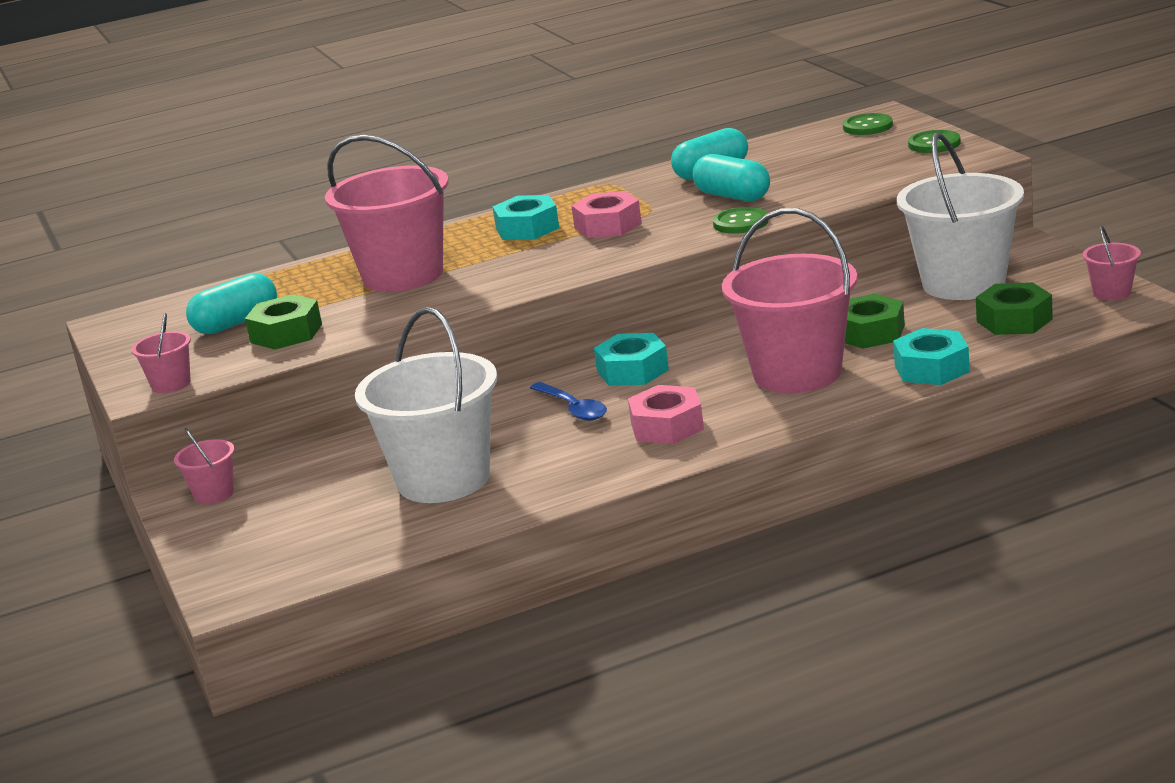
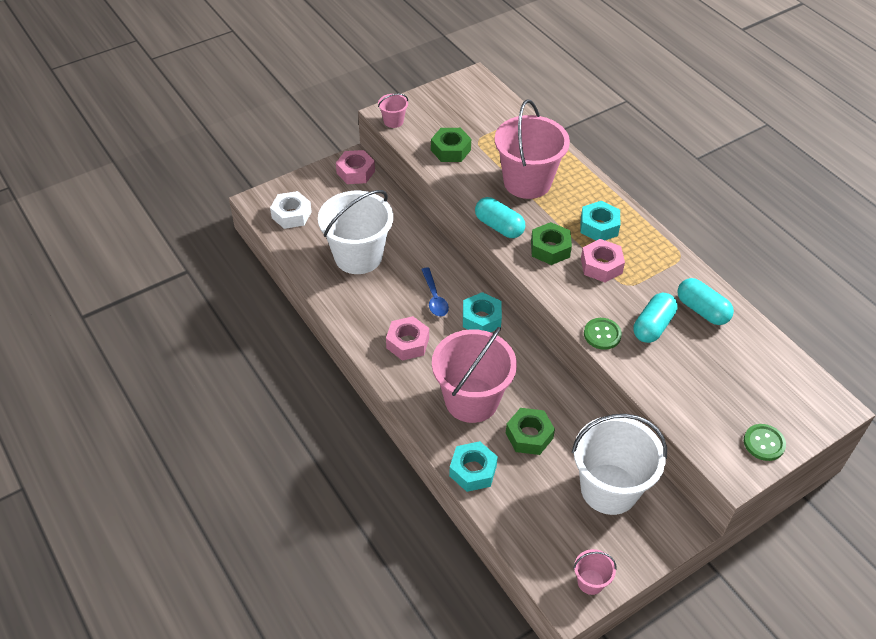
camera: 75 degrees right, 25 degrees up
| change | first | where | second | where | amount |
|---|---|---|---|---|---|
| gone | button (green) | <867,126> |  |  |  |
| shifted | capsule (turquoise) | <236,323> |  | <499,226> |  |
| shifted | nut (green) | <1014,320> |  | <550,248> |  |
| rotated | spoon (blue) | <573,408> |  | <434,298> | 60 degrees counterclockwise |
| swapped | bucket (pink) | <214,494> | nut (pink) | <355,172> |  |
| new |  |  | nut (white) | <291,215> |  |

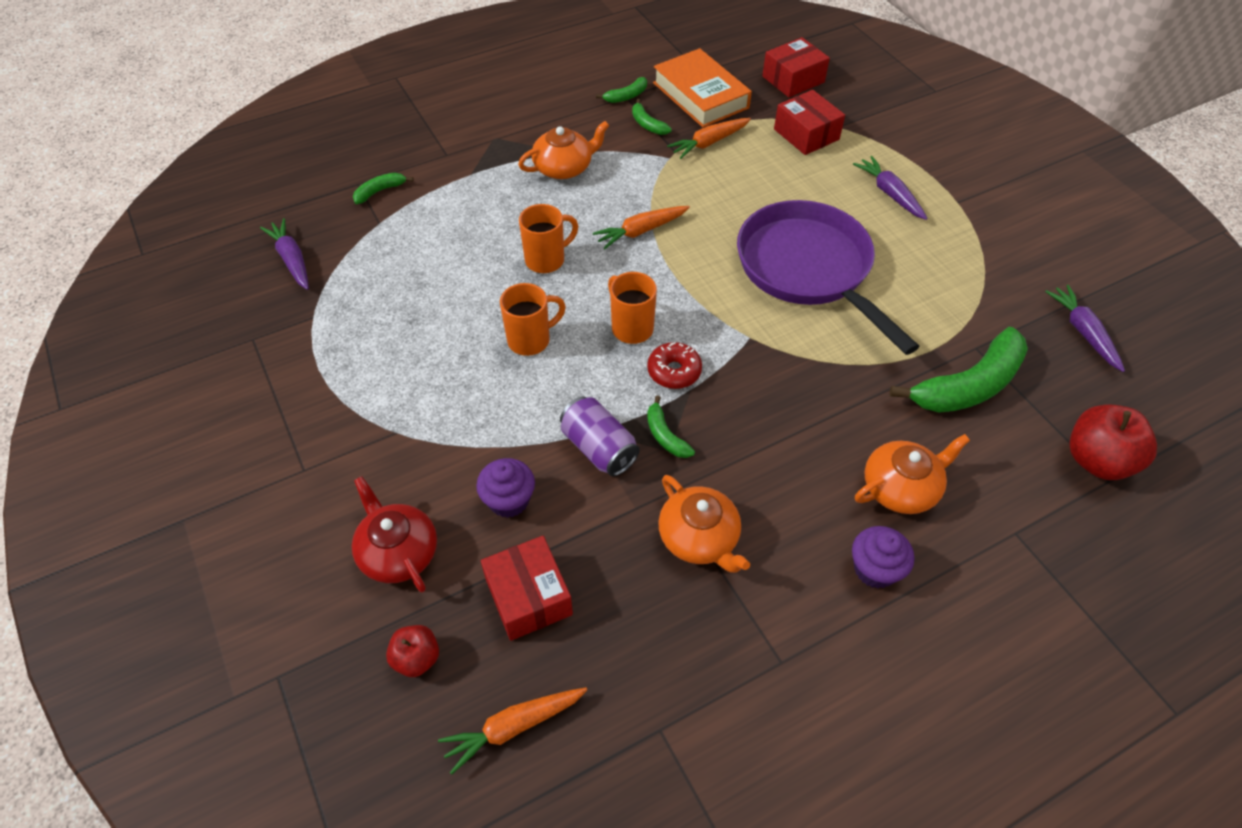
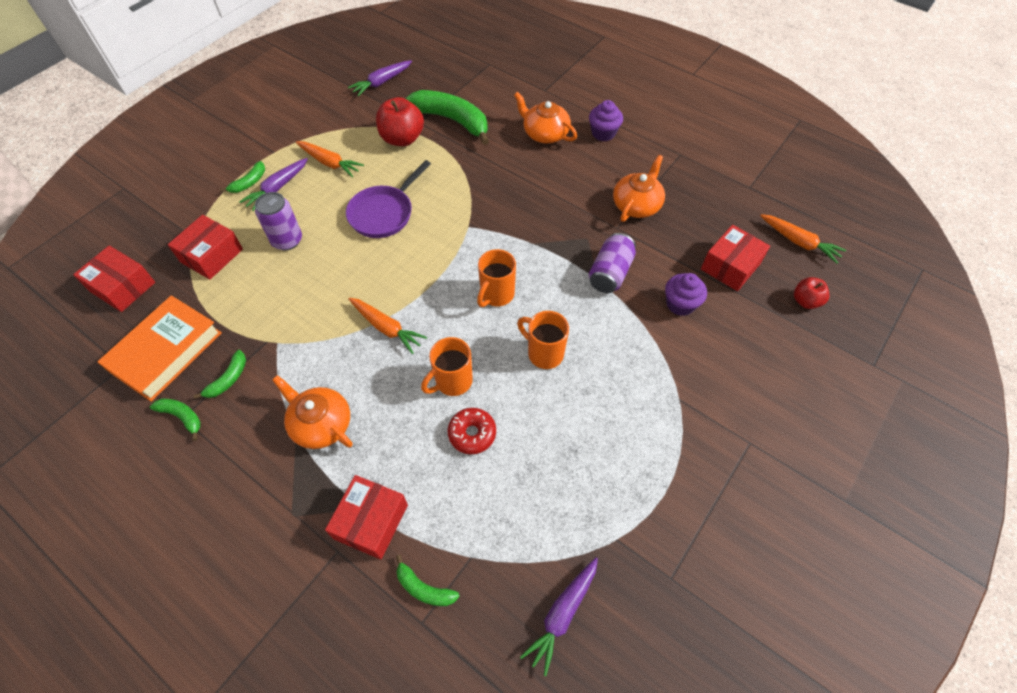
camera: 115 degrees left, 5 degrees up
| change | first | where | second | where | amount |
|---|---|---|---|---|---|
| shifted | carrot (orange) | <709,143> |  | <330,163> |  |
| scaled | pan (purple) | <808,269> |  | <384,213> | x0.61 |
| rotated | mug (orange) | <546,260> |  | <452,382> | 75 degrees counterclockwise |
| shifted | donut (red) | <674,371> |  | <472,434> |  |
| shifted | banana (green) | <665,435> |  | <249,182> |  |
| shifted | apple (red) | <1097,460> |  | <402,139> |  |
| gone | teapot (red) | <398,552> |  |  |  |
| new |  |  | can (purple) | <287,240> |  |
| new |  |  | box (red) | <371,521> |  |

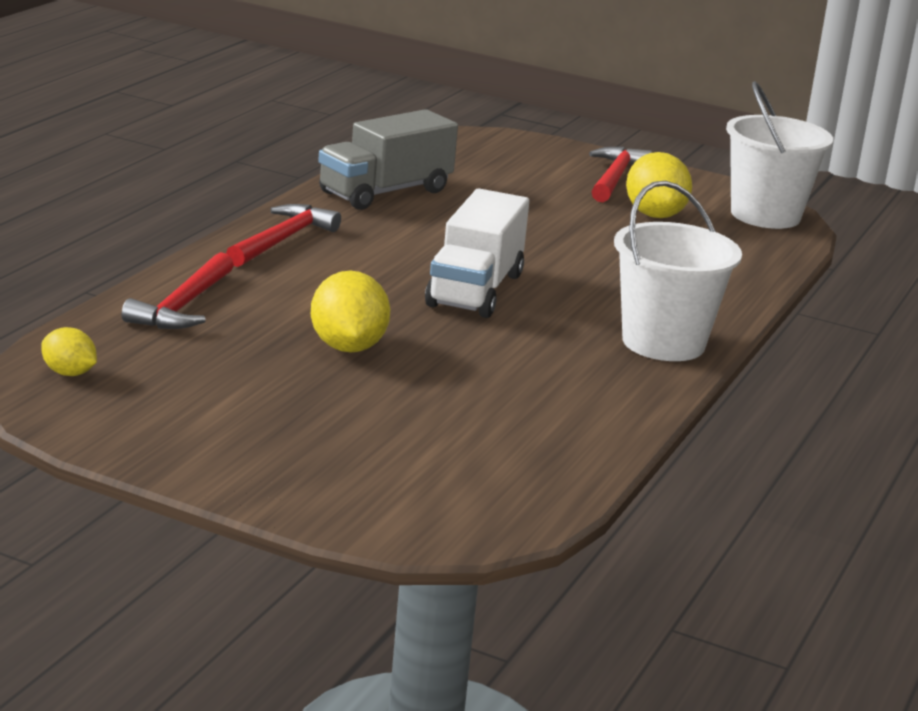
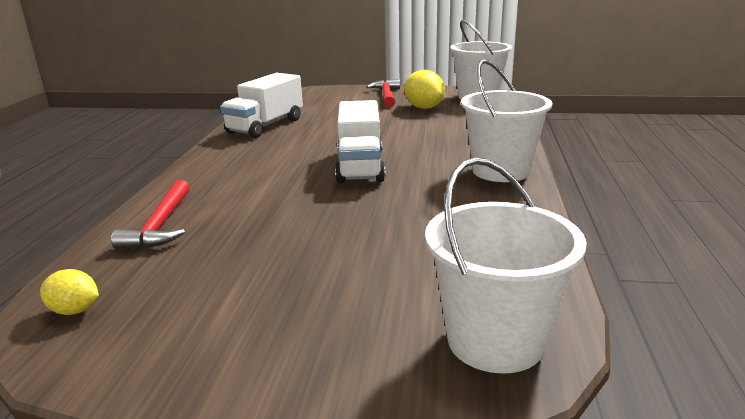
camera: 15 degrees left, 0 degrees up
| change | first | where | second | where | amount |
|---|---|---|---|---|---|
| repainted | truck (grey) | <385,192> | truck (white) | <265,126> |  |
| gone | hammer (red) | <283,240> |  |  |  |
| gone | lemon (yellow) | <348,347> |  |  |  |
| new |  |  | bucket (white) | <495,341> |  |

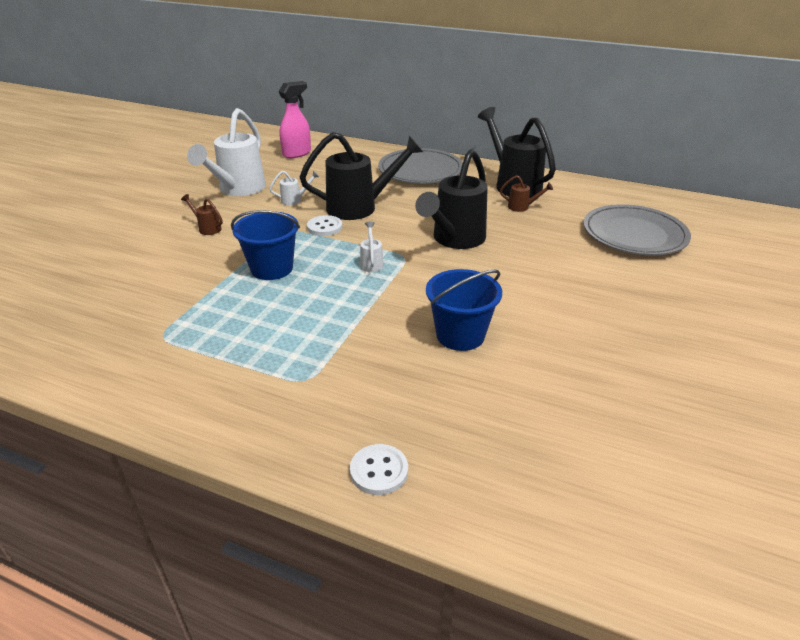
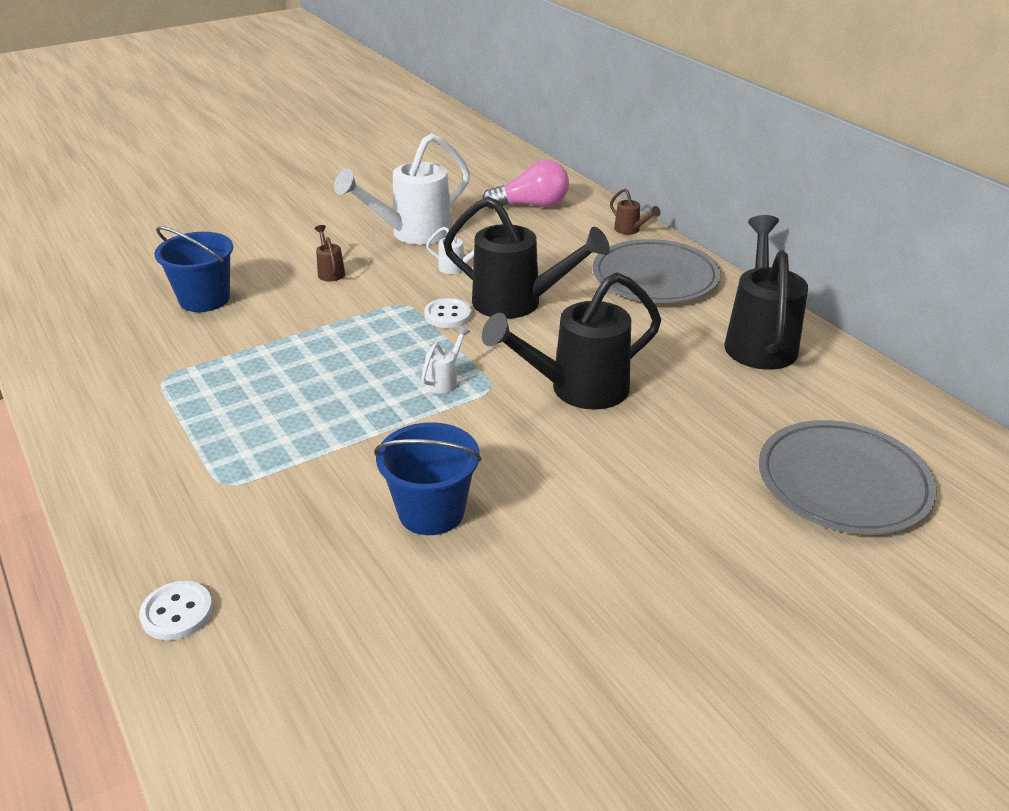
camera: 35 degrees right, 0 degrees up
| change | first | where | second | where | amount |
|---|---|---|---|---|---|
| swapped | spray bottle (pink) | <297,153> | light bulb (pink) | <531,205> |  |
| shifted | watering can (brown) | <522,207> |  | <630,230> |  |
| shifted | bucket (blue) | <271,268> |  | <204,299> |  |

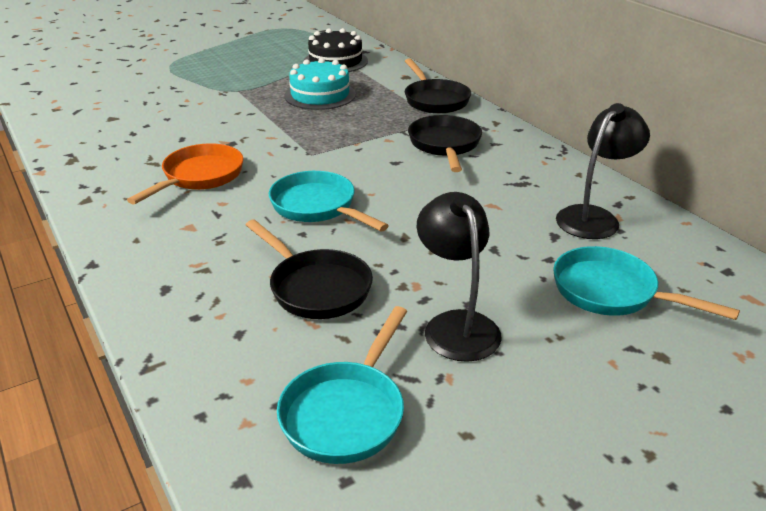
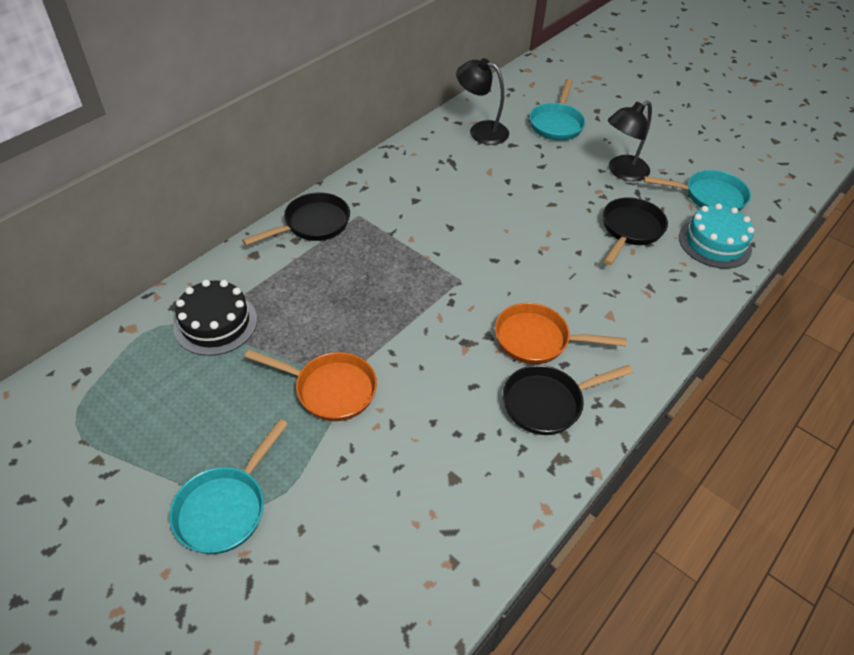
camera: 110 degrees left, 15 degrees up
| change | first | where | second | where | amount |
|---|---|---|---|---|---|
| shifted | cake (turquoise) | <320,95> |  | <714,243> |  |
| shifted | pan (black) | <445,145> |  | <548,403> |  |
| shifted | pan (turquoise) | <317,207> |  | <225,507> |  |
| new |  |  | pan (orange) | <330,389> |  |

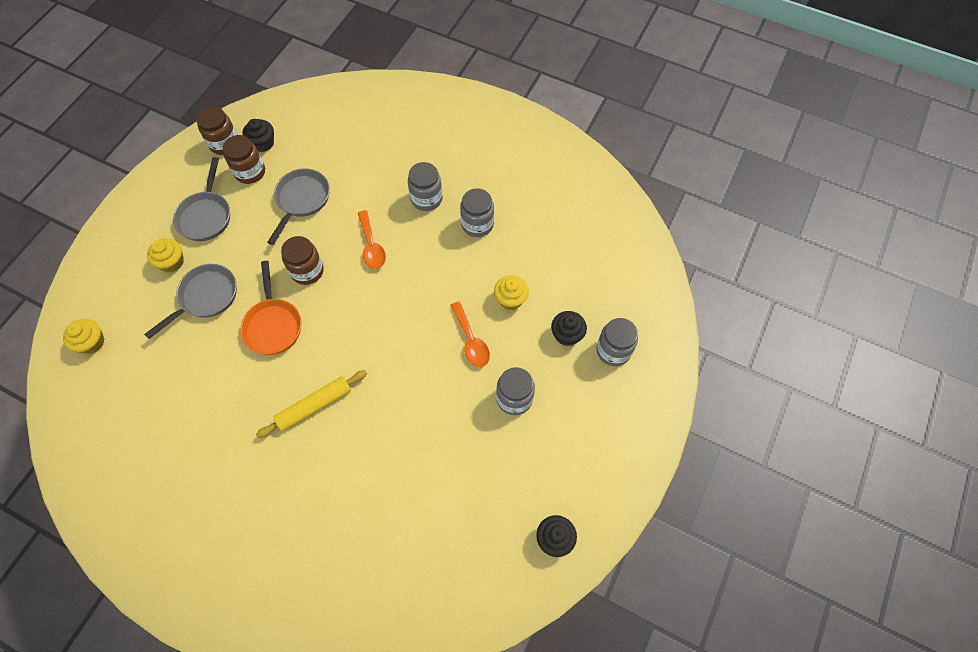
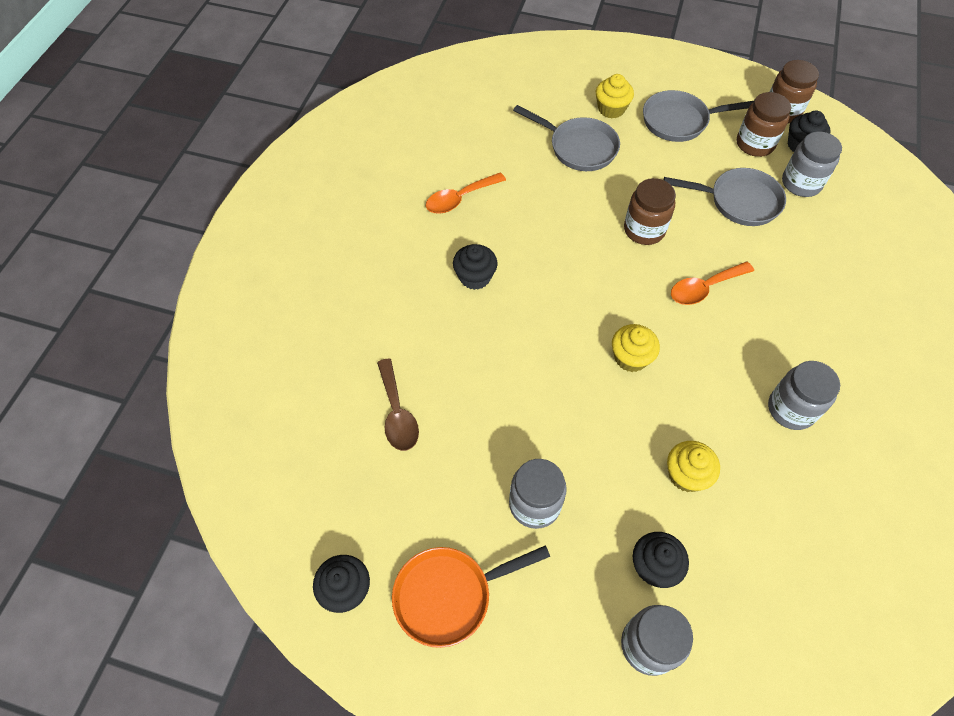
camera: 80 degrees right, 5 degrees down
| change | first | where | second | where | amount |
|---|---|---|---|---|---|
| shifted | jar (grey) | <426,199> |  | <801,183> |  |
| shifted | pan (orange) | <273,325> |  | <449,595> |  |
| shifted | spoon (orange) | <471,341> |  | <459,199> |  |
| shifted | cupcake (yellow) | <92,342> |  | <630,358> |  |
| swapped | rolling pin (yellow) | <314,406> | cupcake (black) | <475,277> |  |
| new |  |  | spoon (brown) | <397,413> |  |

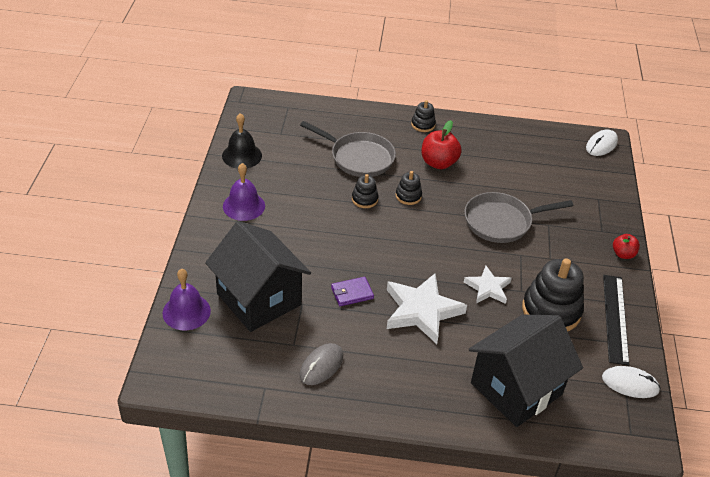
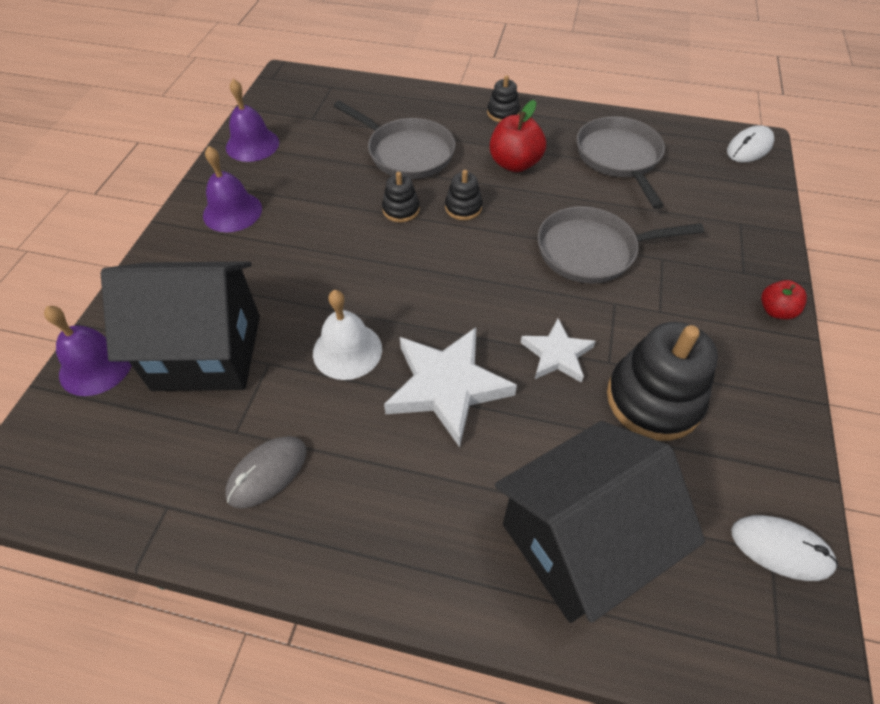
camera: 10 degrees right, 10 degrees up
| change | first | where | second | where | amount |
|---|---|---|---|---|---|
| repainted | bell (black) | <242,155> | bell (purple) | <252,144> |  |
| rotated | house (black) | <259,299> |  | <207,352> | 60 degrees counterclockwise |
| gone | ruler (black) | <615,318> |  |  |  |
| swapped | wallet (purple) | <352,293> | bell (white) | <347,350> |  |
| new |  |  | pan (grey) | <619,158> |  |

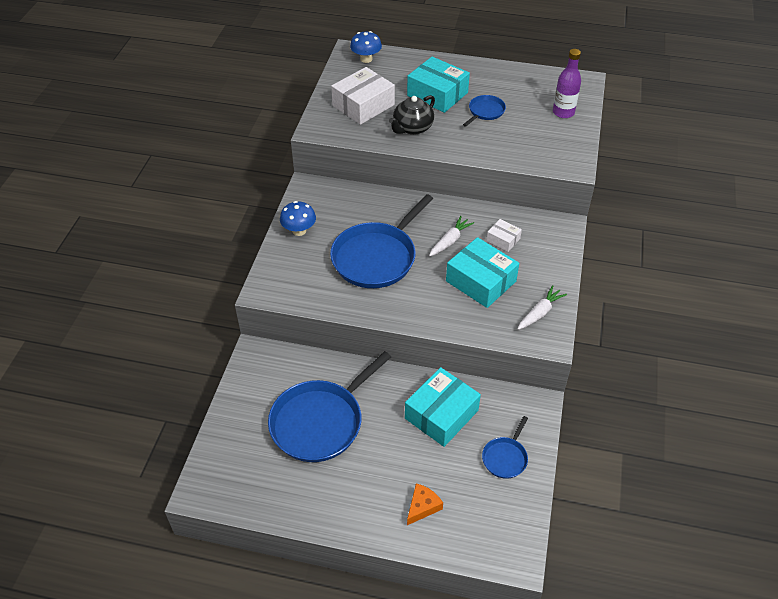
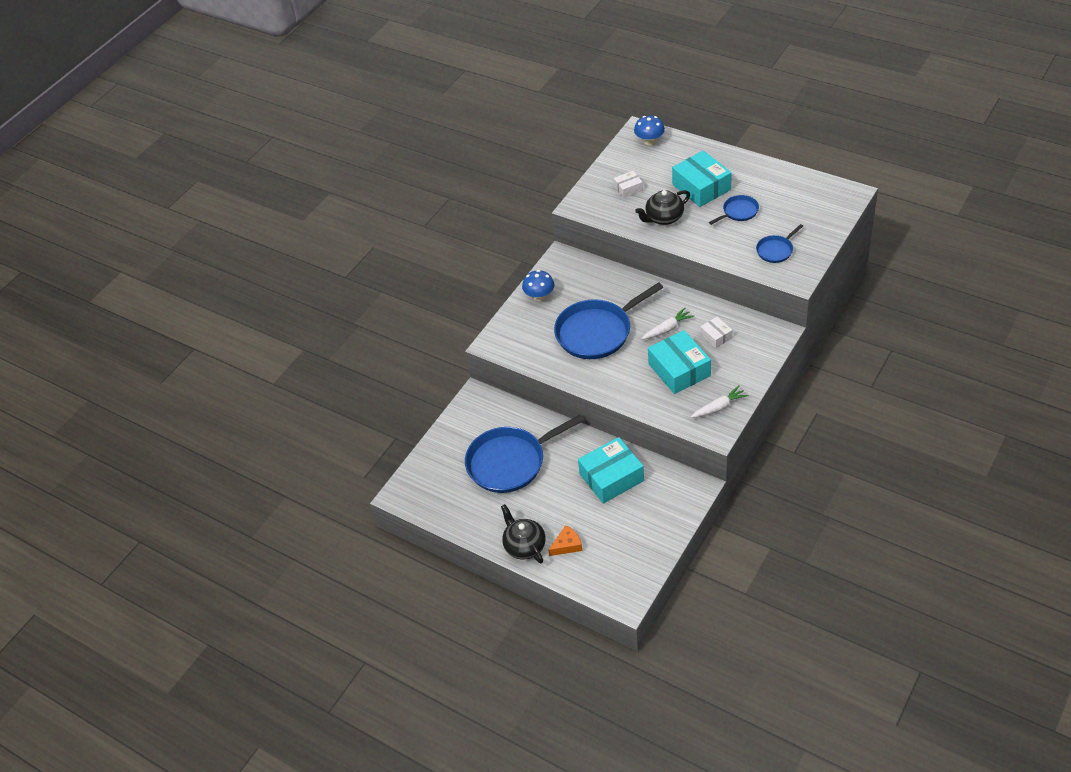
camera: 25 degrees right, 0 degrees up
| change | first | where | second | where | amount |
|---|---|---|---|---|---|
| gone | bottle (purple) | <563,112> |  |  |  |
| scaled | box (white) | <363,105> |  | <628,188> | x0.51 |
| shifted | pan (blue) | <505,458> |  | <776,250> |  |
| new |  |  | teapot (black) | <524,546> |  |

